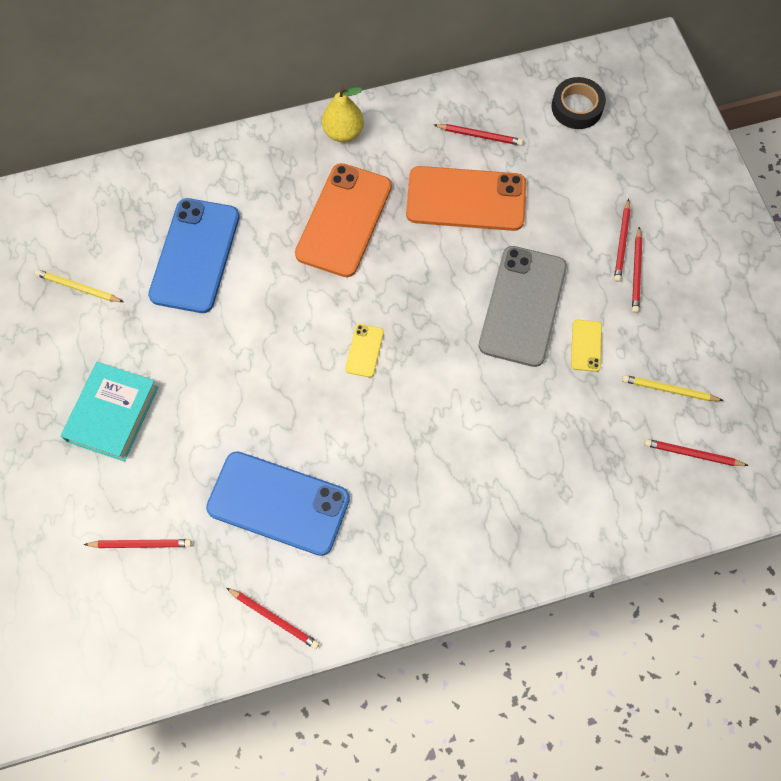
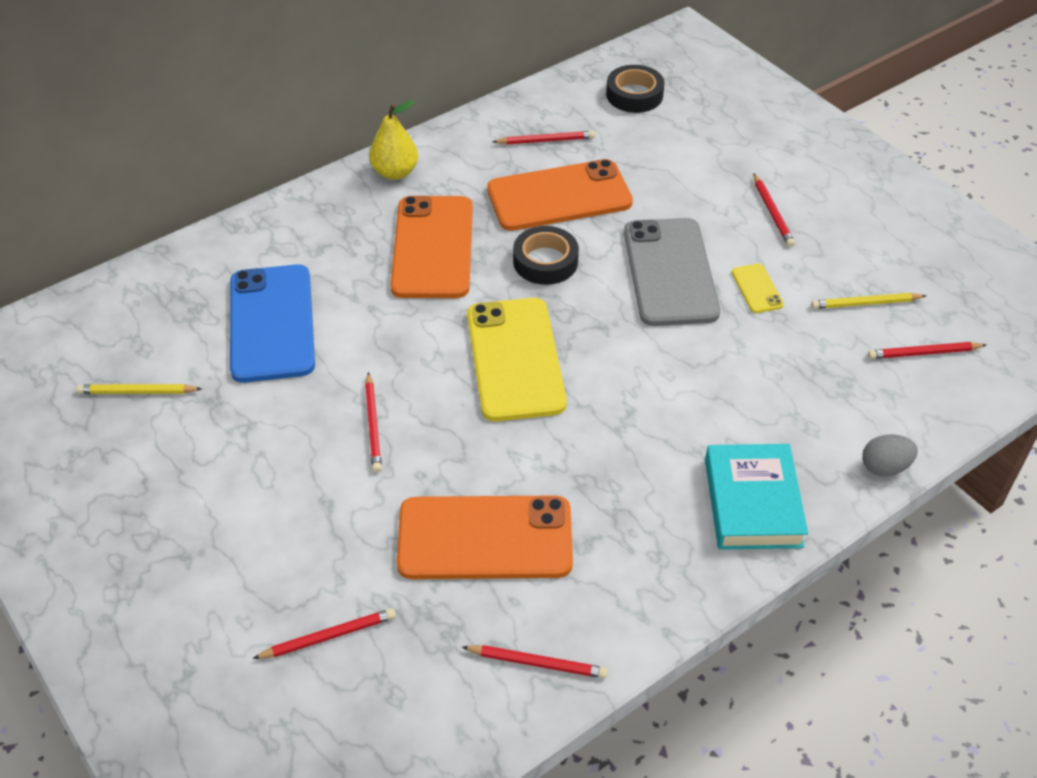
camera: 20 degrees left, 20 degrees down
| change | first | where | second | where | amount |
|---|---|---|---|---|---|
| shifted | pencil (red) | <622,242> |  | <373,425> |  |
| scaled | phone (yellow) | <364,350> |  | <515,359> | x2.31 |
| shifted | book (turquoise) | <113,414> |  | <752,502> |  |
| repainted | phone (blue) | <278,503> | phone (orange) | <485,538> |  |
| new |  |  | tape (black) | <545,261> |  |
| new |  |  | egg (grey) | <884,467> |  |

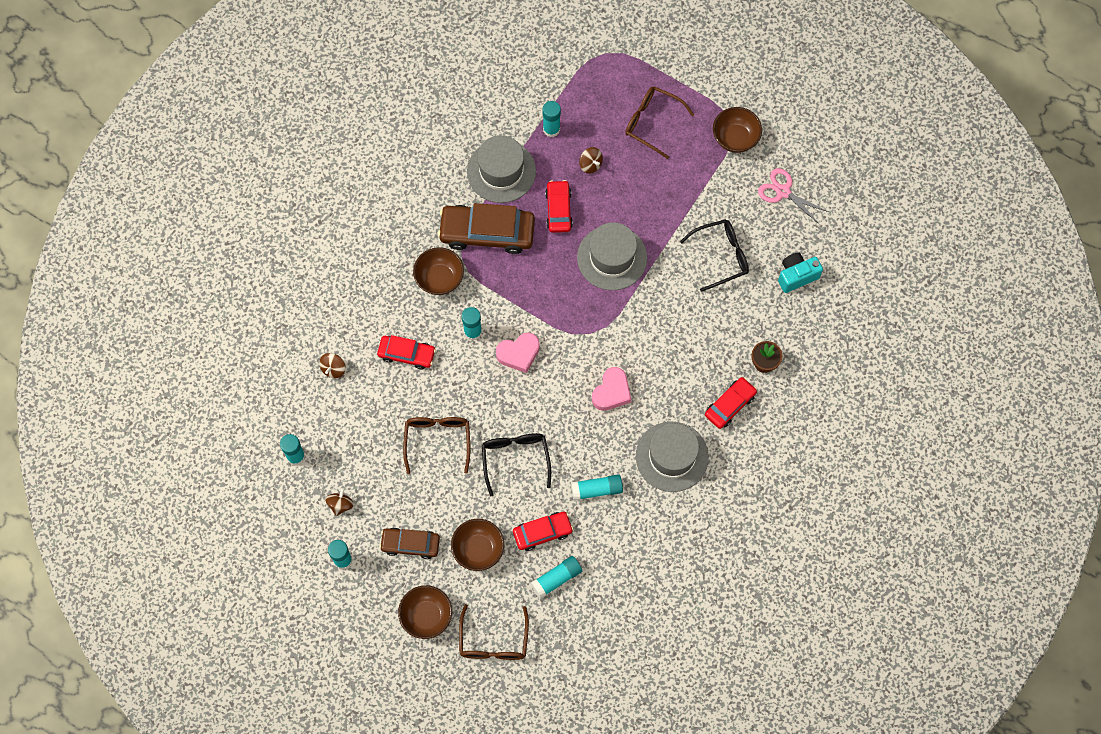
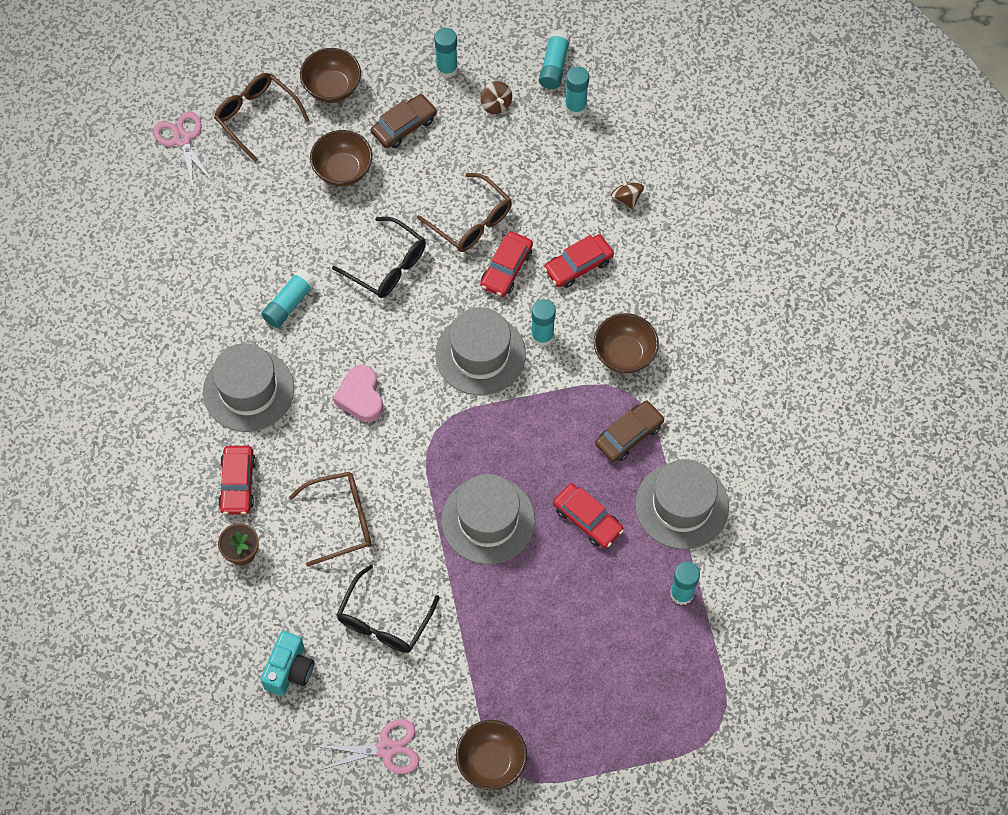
camera: 135 degrees right, 5 degrees down
| change | first | where | second | where | amount |
|---|---|---|---|---|---|
| shifted | glasses (brown) | <652,122> |  | <341,520> |  |
| gone | spinning top (brown) | <590,164> |  |  |  |
| scaled | car (brown) | <487,233> |  | <629,435> | x0.58 |
| swapped | heart (pink) | <519,354> | hat (grey) | <480,354> |  |
| shifted | car (red) | <542,532> |  | <506,268> |  |
| shifted | glue stick (turquoise) | <556,579> |  | <554,65> |  |
| new |  |  | scissors (pink) | <182,139> |  |

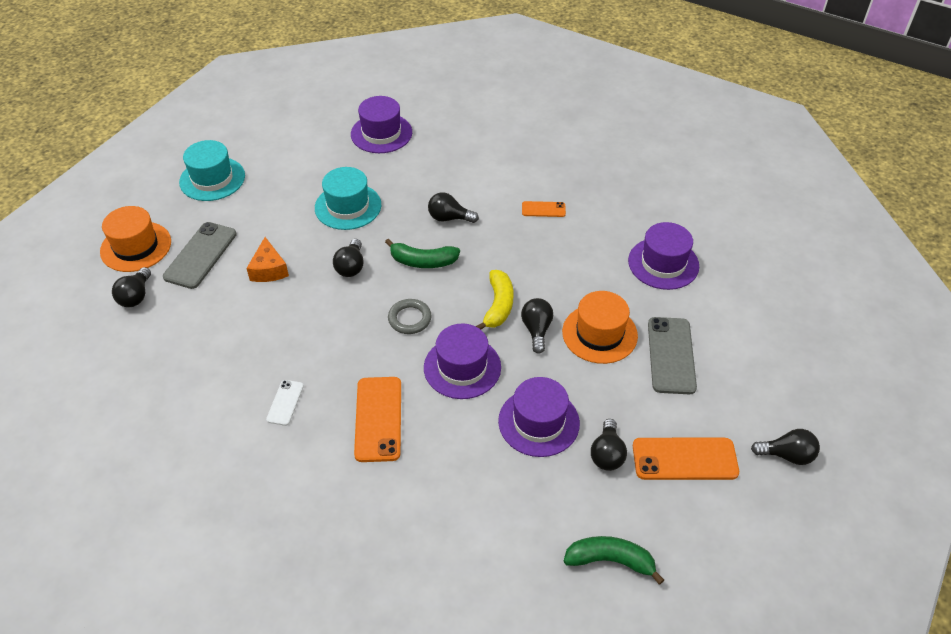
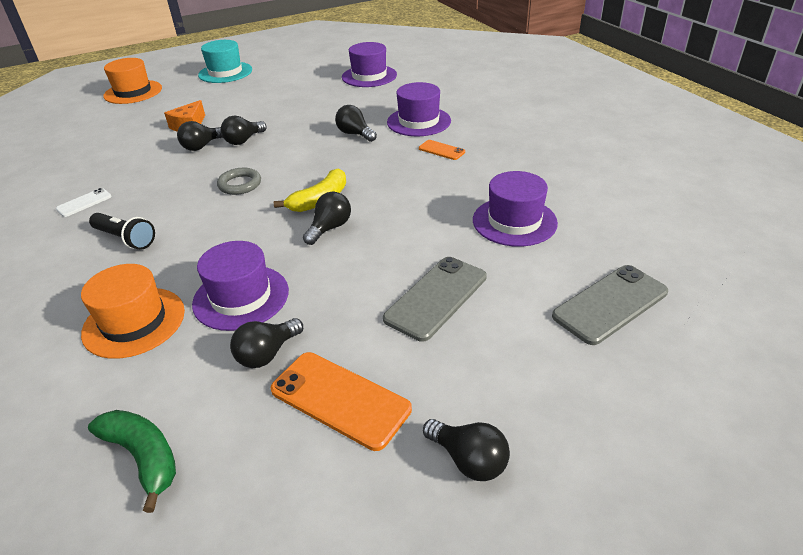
camera: 35 degrees right, 10 degrees down
| change | first | where | second | where | amount |
|---|---|---|---|---|---|
| gone | hat (turquoise) | <348,206> |  |  |  |
| shifted | phone (grey) | <200,255> |  | <610,304> |  |
| gone | banana (green) | <423,261> |  |  |  |
| shifted | light bulb (black) | <136,296> |  | <202,146> |  |
| shifted | hat (orange) | <599,334> |  | <134,322> |  |
| shifted | hat (purple) | <462,367> |  | <418,121> |  |
| swapped | phone (orange) | <378,419> | flashlight (black) | <126,239> |  |

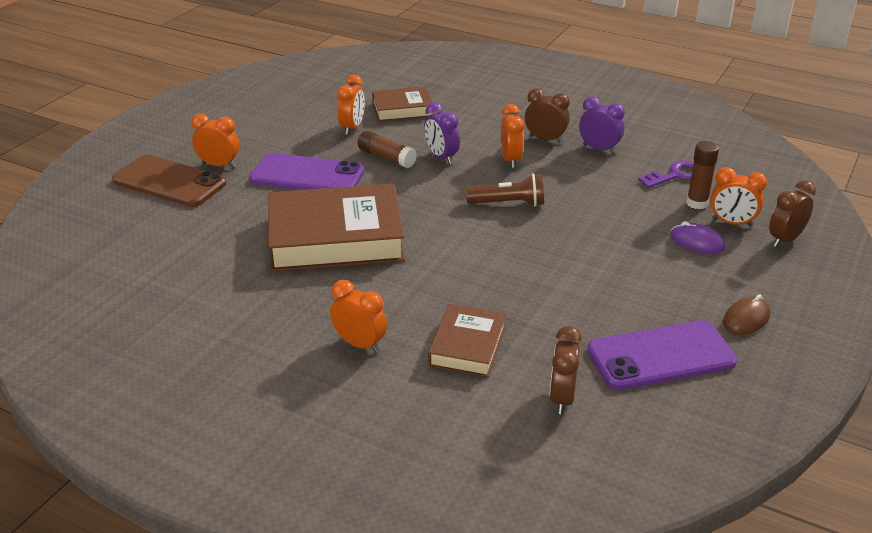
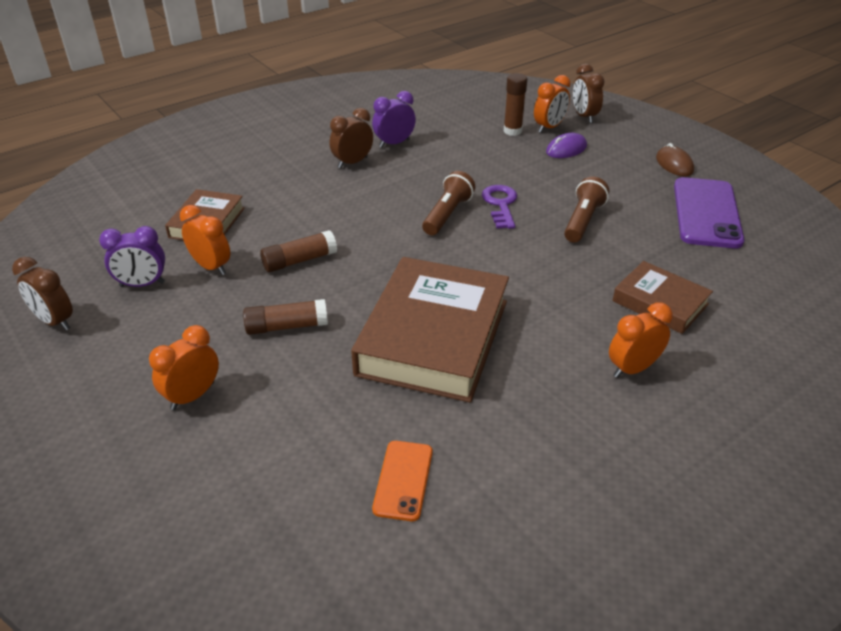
camera: 65 degrees left, 5 degrees up
| change | first | where | second | where | amount |
|---|---|---|---|---|---|
| shifted | clock (purple) | <441,157> |  | <142,284> |  |
| gone | clock (orange) | <510,160> |  |  |  |
| swapped | phone (purple) | <307,175> | glue stick (brown) | <286,326> |  |
| gone | phone (brown) | <169,182> |  |  |  |
| shifted | key (purple) | <676,175> |  | <500,204> |  |
| shifted | clock (brown) | <562,398> |  | <55,321> |  |
| new |  |  | flashlight (brown) | <582,221> |  |
| new |  |  | phone (orange) | <403,480> |  |

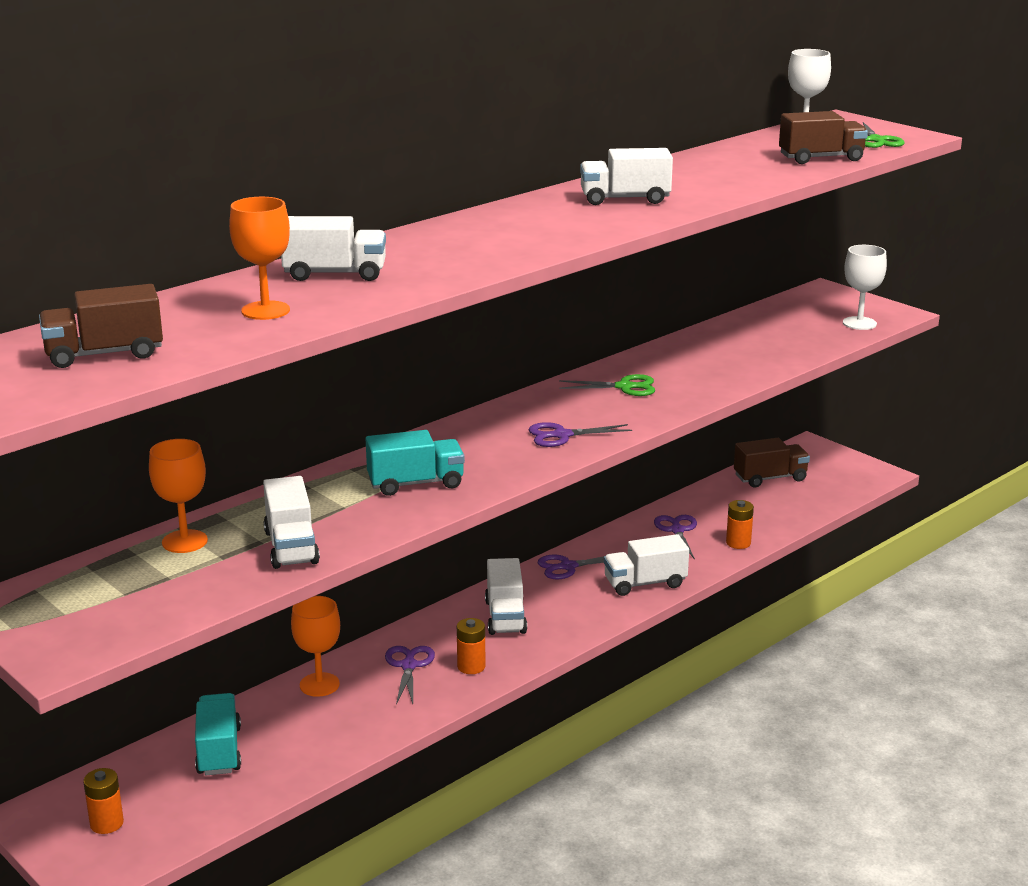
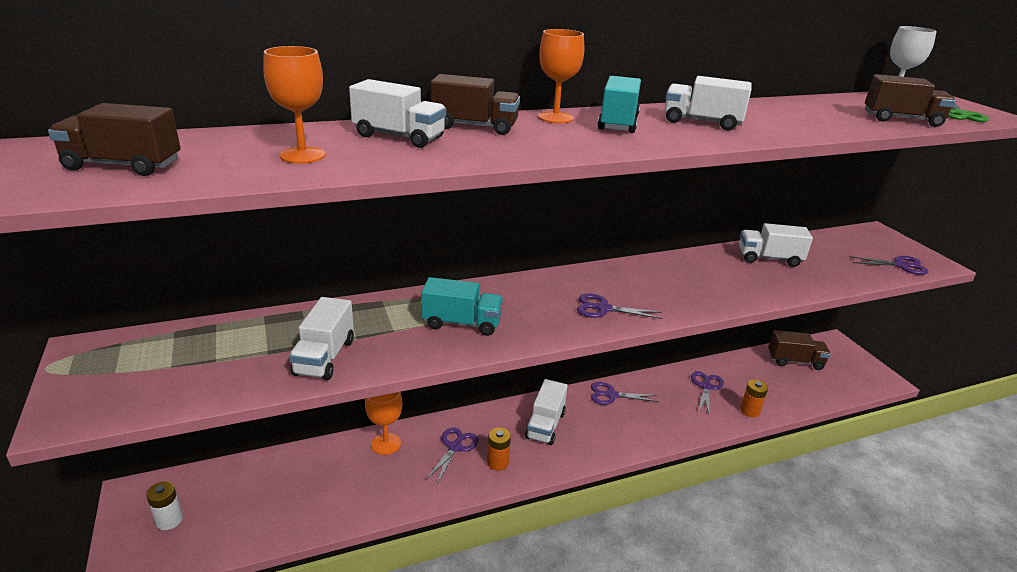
camera: 20 degrees right, 5 degrees up
| change | first | where | second | where | amount |
|---|---|---|---|---|---|
| swapped | goblet (white) | <859,323> | scissors (purple) | <900,265> |  |
| gone | scissors (green) | <624,387> |  |  |  |
| shifted | goblet (orange) | <184,541> |  | <555,117> |  |
| shifted | truck (white) | <645,583> |  | <769,259> |  |
| shifted | truck (turquoise) | <219,751> |  | <618,123> |  |
| repainted | battery (orange) | <106,823> | battery (white) | <169,520> |  |
| new |  |  | truck (brown) | <474,127> |  |

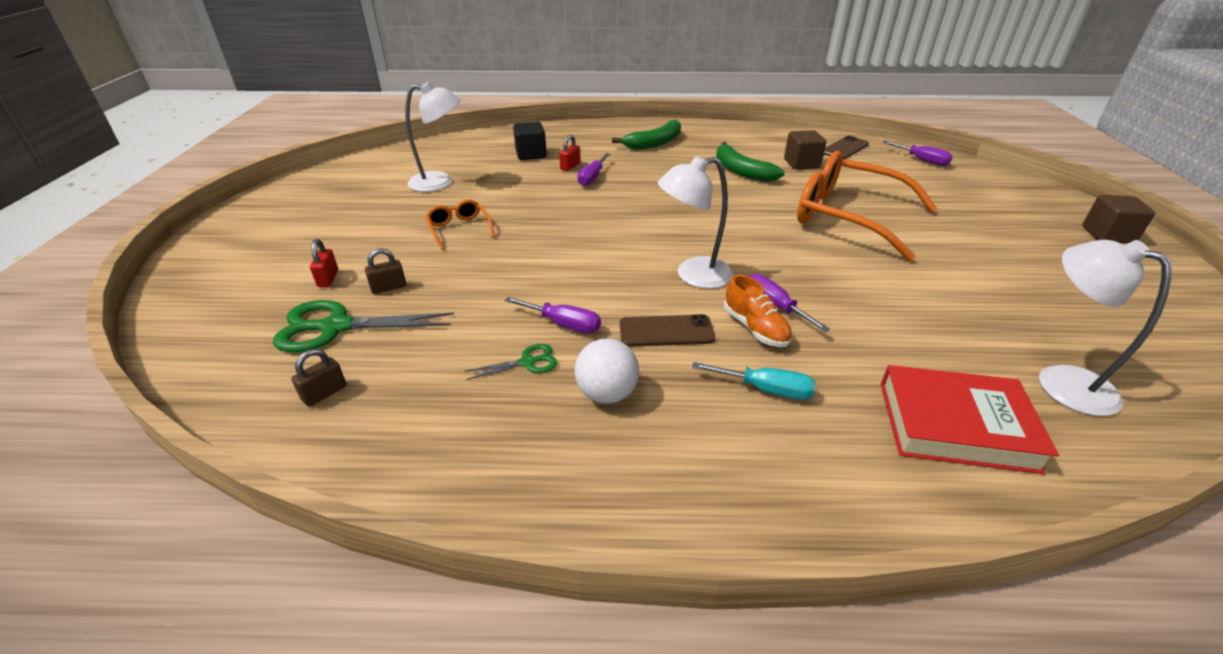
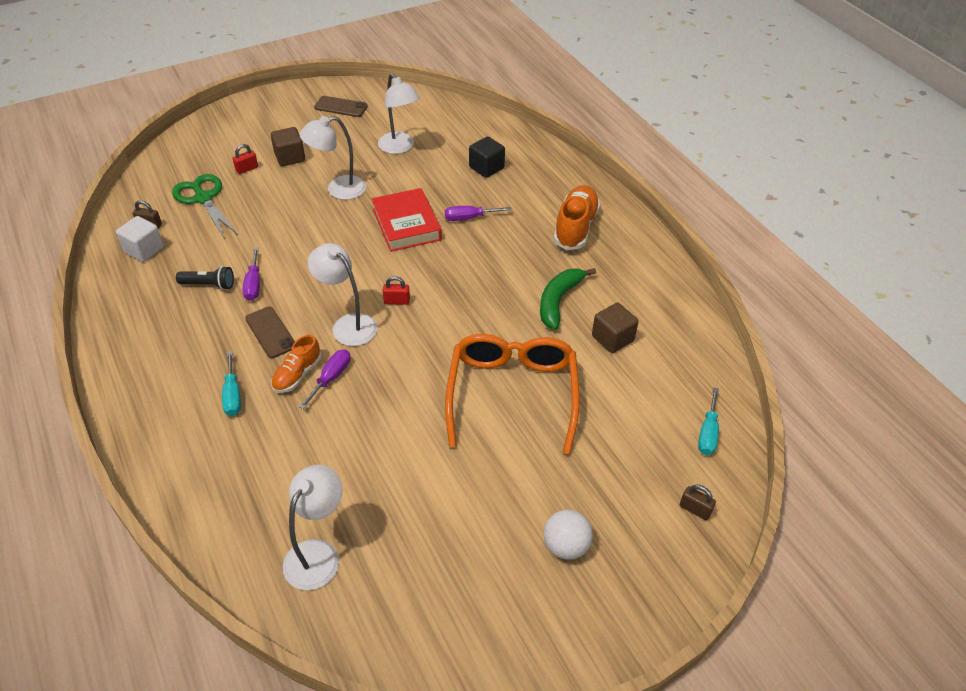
camera: 60 degrees right, 10 degrees up
| change | first | where | second | where | amount |
|---|---|---|---|---|---|
| swapped | banana (green) | <654,143> | shoe (orange) | <575,227> |  |
| shifted | padlock (red) | <570,166> |  | <397,301> |  |
| shifted | phone (brown) | <844,148> |  | <341,107> |  |
| repainted | screwdriver (purple) | <922,160> | screwdriver (turquoise) | <708,433> |  |
| shifted | cube (brown) | <1107,235> |  | <290,157> |  |
| swapped | glasses (orange) | <459,229> | lamp (white) | <338,190> |  |
| shifted | padlock (brown) | <389,287> |  | <695,509> |  |
| shifted | ball (white) | <607,394> |  | <566,546> |  |
| swapped | scissors (green) | <527,362> | flashlight (black) | <209,285> |  |
| shifted | book (red) | <955,425> |  | <406,224> |  |
| new |  |  | cube (white) | <144,250> |  |

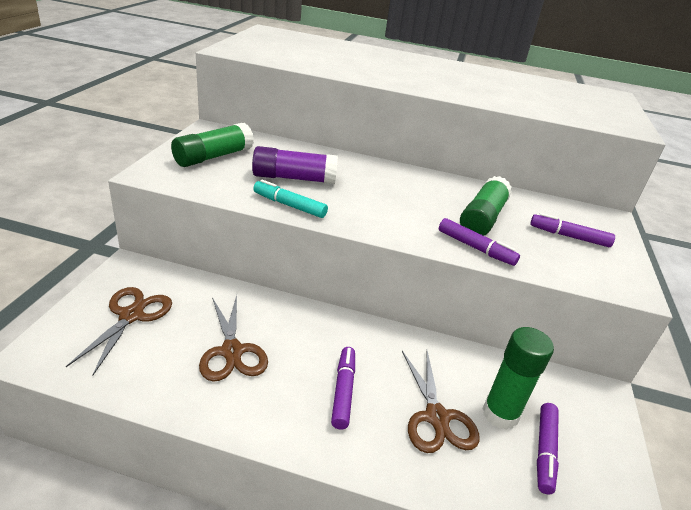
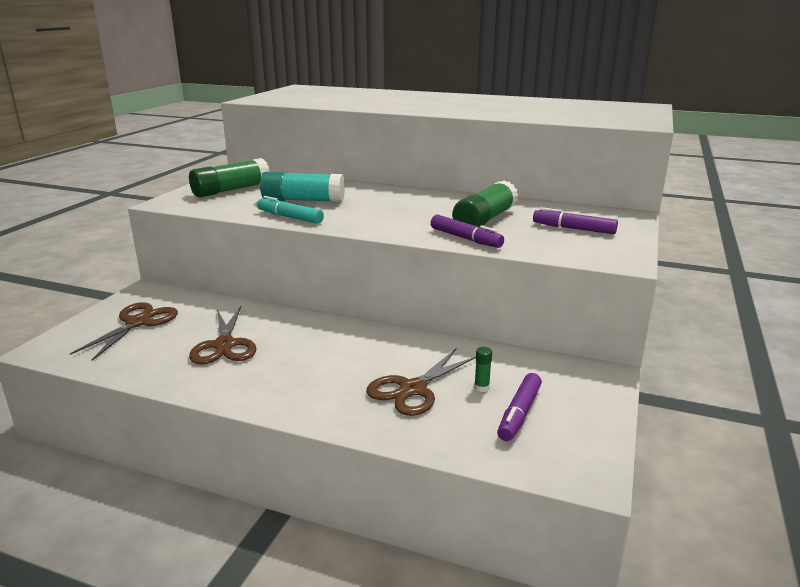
camera: 10 degrees right, 10 degrees down
| change | first | where | second | where | amount |
|---|---|---|---|---|---|
| repainted | glue stick (purple) | <294,178> | glue stick (turquoise) | <303,200> |  |
| scaled | glue stick (green) | <500,414> |  | <481,387> | x0.41 |
| gone | marker (purple) | <343,391> |  |  |  |
| rotated | scissors (brown) | <436,417> |  | <413,389> | 45 degrees clockwise |

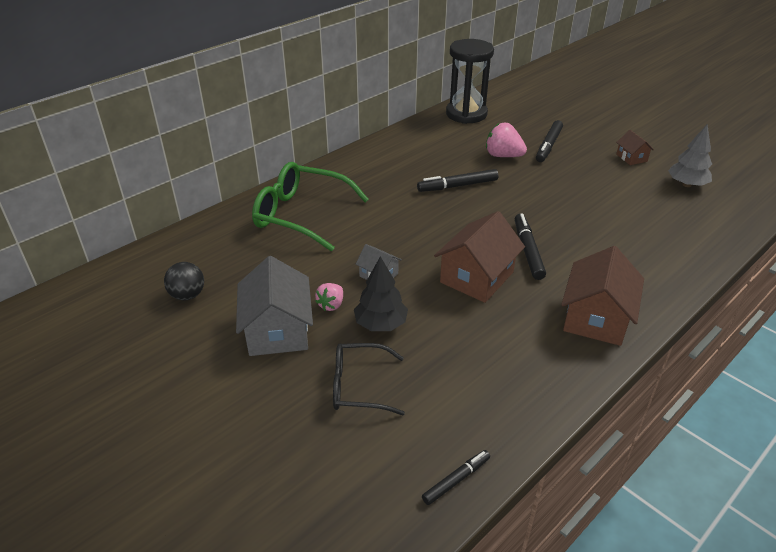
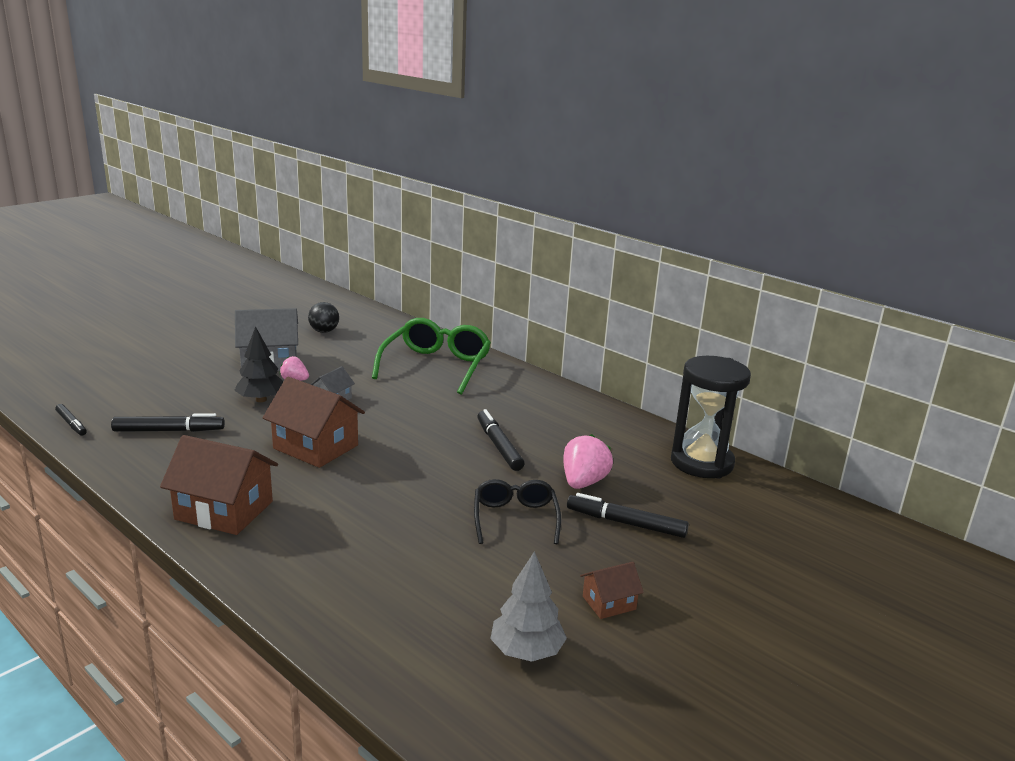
camera: 85 degrees right, 15 degrees down
| change | first | where | second | where | amount |
|---|---|---|---|---|---|
| shifted | marker (black) | <528,250> |  | <169,430> |  |
| shifted | glasses (black) | <359,386> |  | <515,518> |  |

